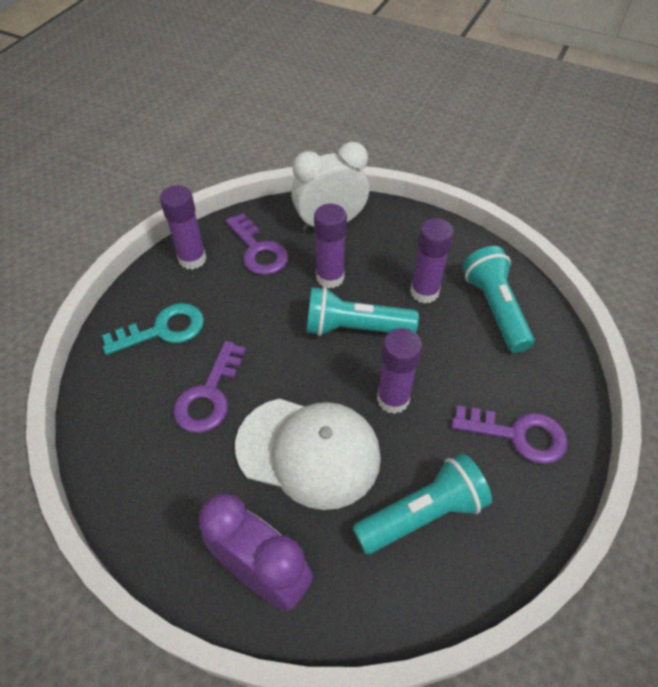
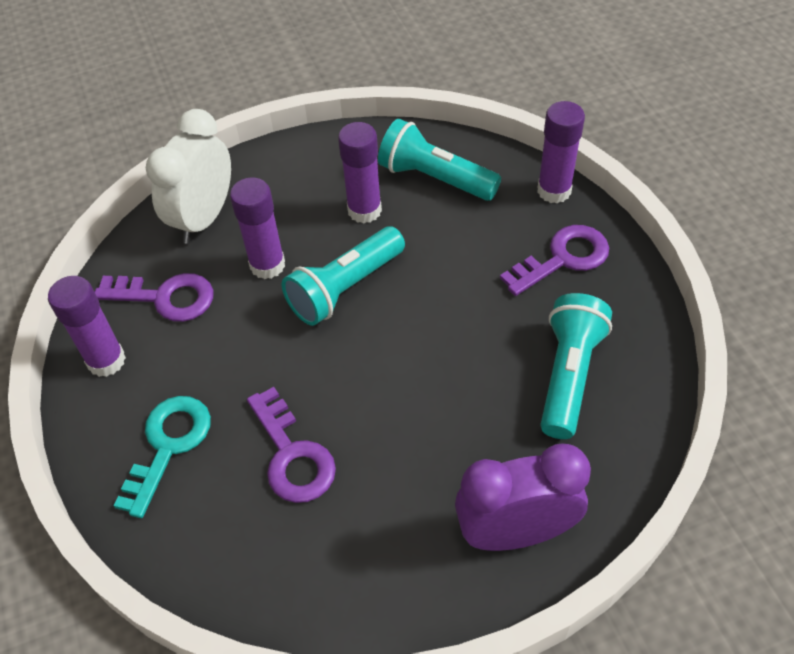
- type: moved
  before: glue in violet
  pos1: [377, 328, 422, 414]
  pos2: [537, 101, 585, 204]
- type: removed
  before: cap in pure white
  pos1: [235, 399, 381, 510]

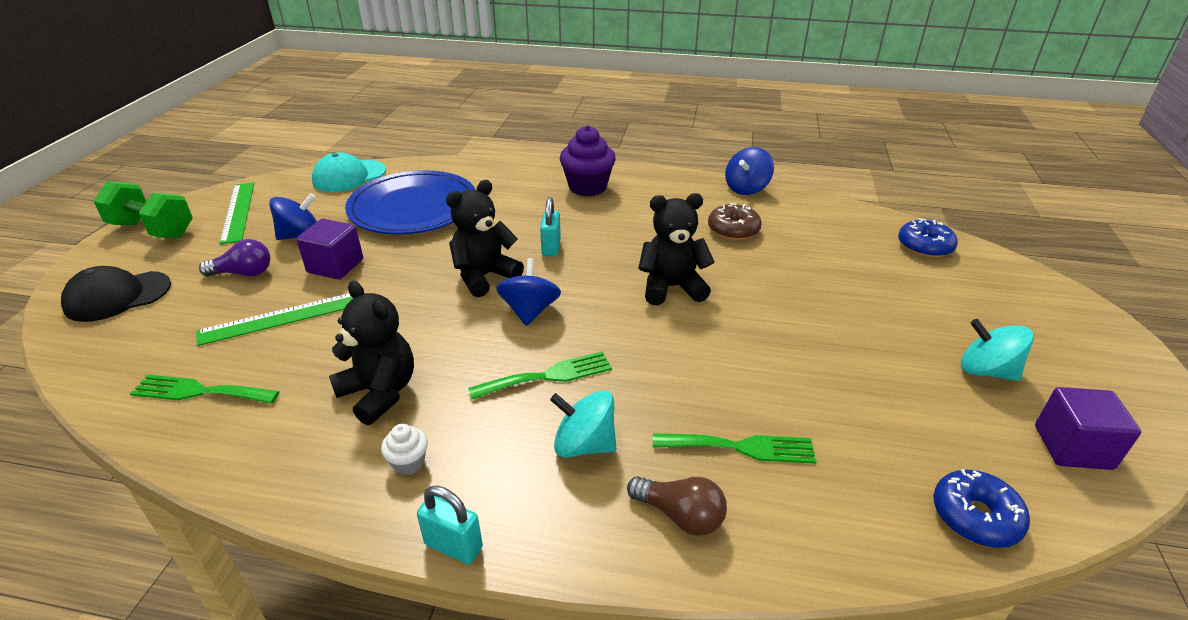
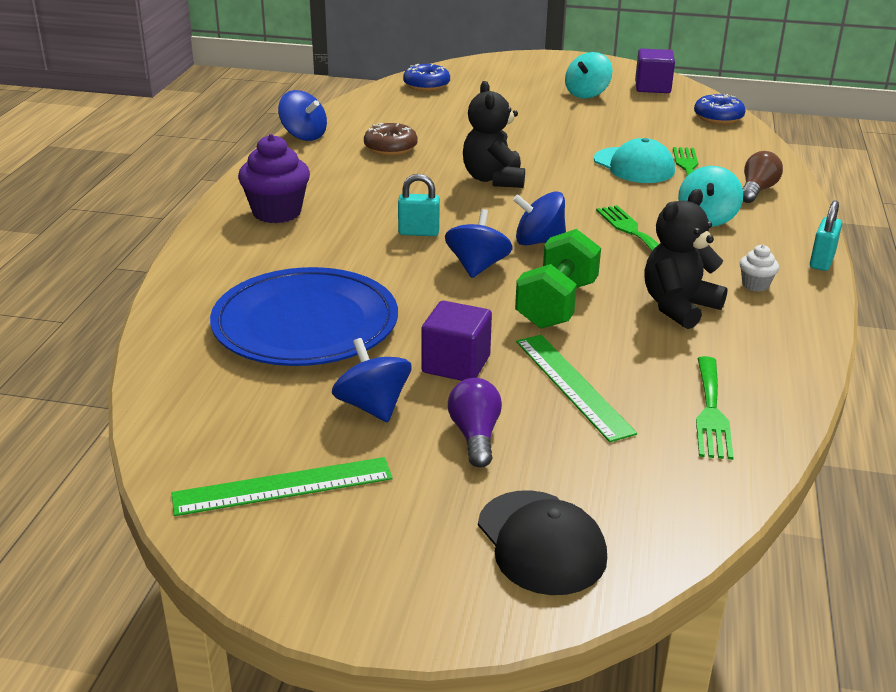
- type: replaced
  before: teddy bear in ebony
  after: spinning top in blue
  pos1: [446, 180, 524, 297]
  pos2: [445, 209, 513, 278]
- type: moved
  before: free weight in green
  pos1: [93, 181, 193, 238]
  pos2: [515, 229, 601, 329]
- type: moved
  before: cap in turquoise
  pos1: [312, 153, 386, 192]
  pos2: [594, 138, 675, 183]

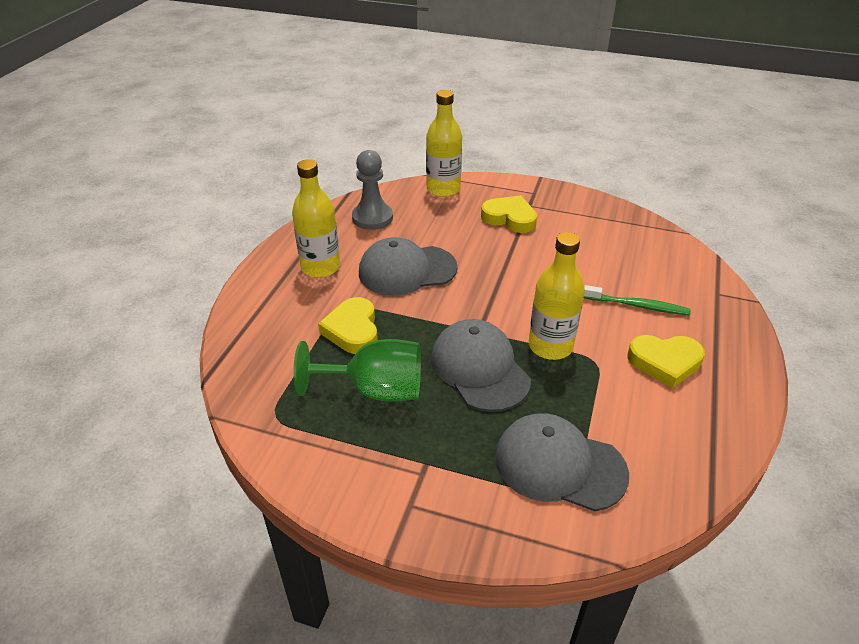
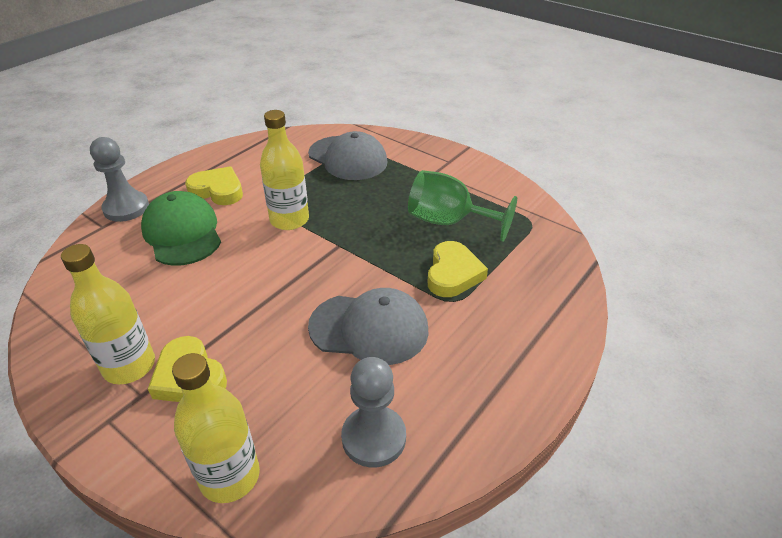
- type: moved
  before: bottle in yellow
  pos1: [292, 159, 340, 278]
  pos2: [61, 244, 155, 384]
- type: added
  after: game pawn in grey
  pos2: [90, 137, 149, 222]
- type: replaced
  before: tooth brush in green
  after: cap in green
  pos1: [584, 285, 691, 315]
  pos2: [141, 191, 221, 266]
- type: removed
  before: cap in grey
  pos1: [431, 319, 531, 412]

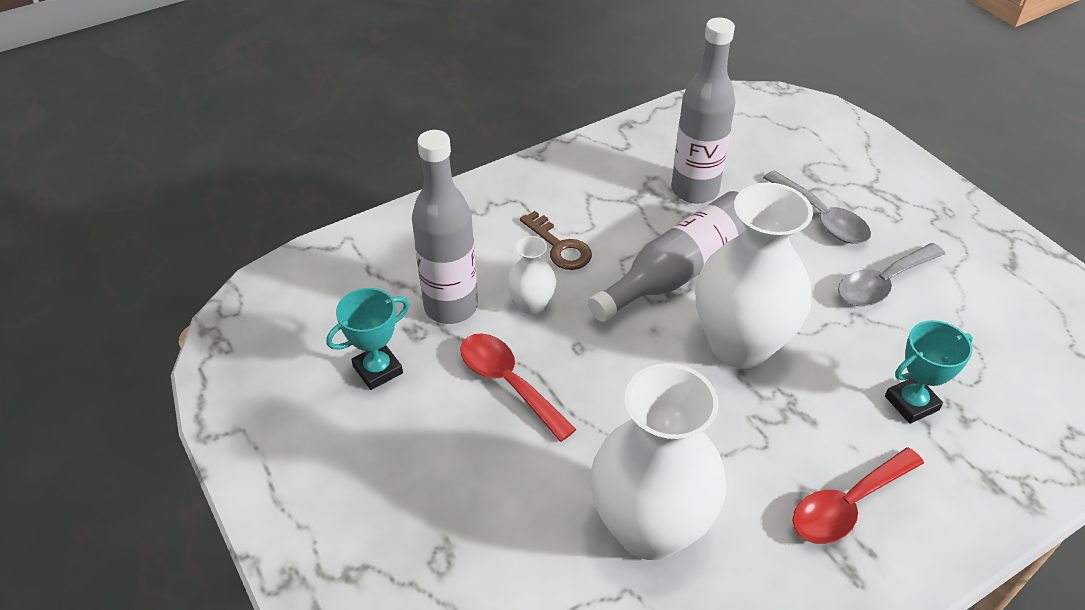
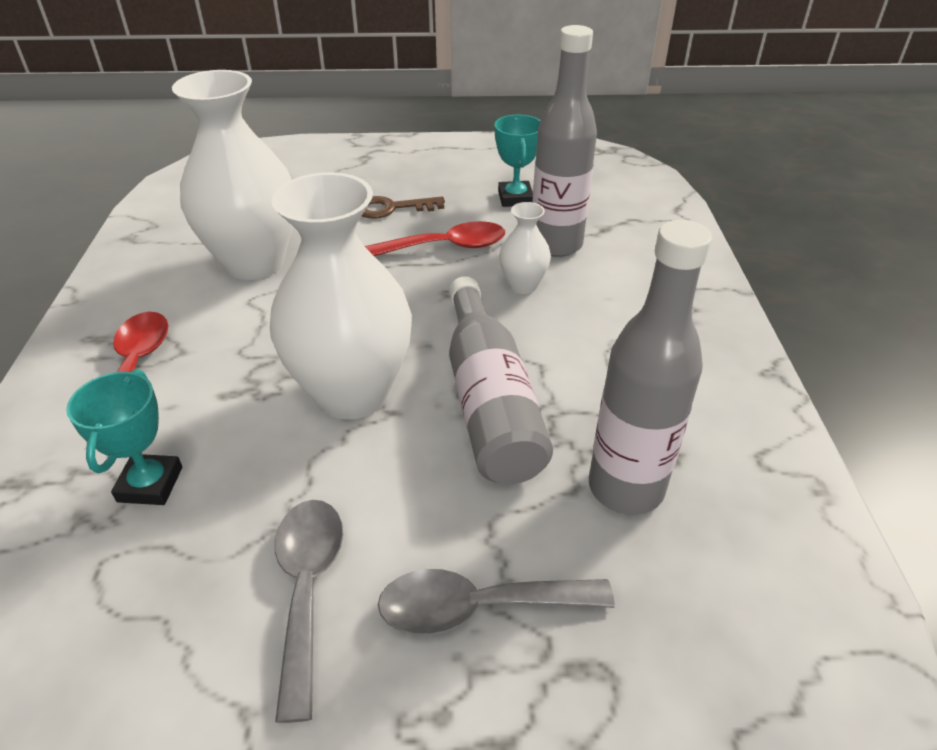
- type: moved
  before: latchkey in russet
  pos1: [520, 211, 592, 270]
  pos2: [362, 196, 445, 219]

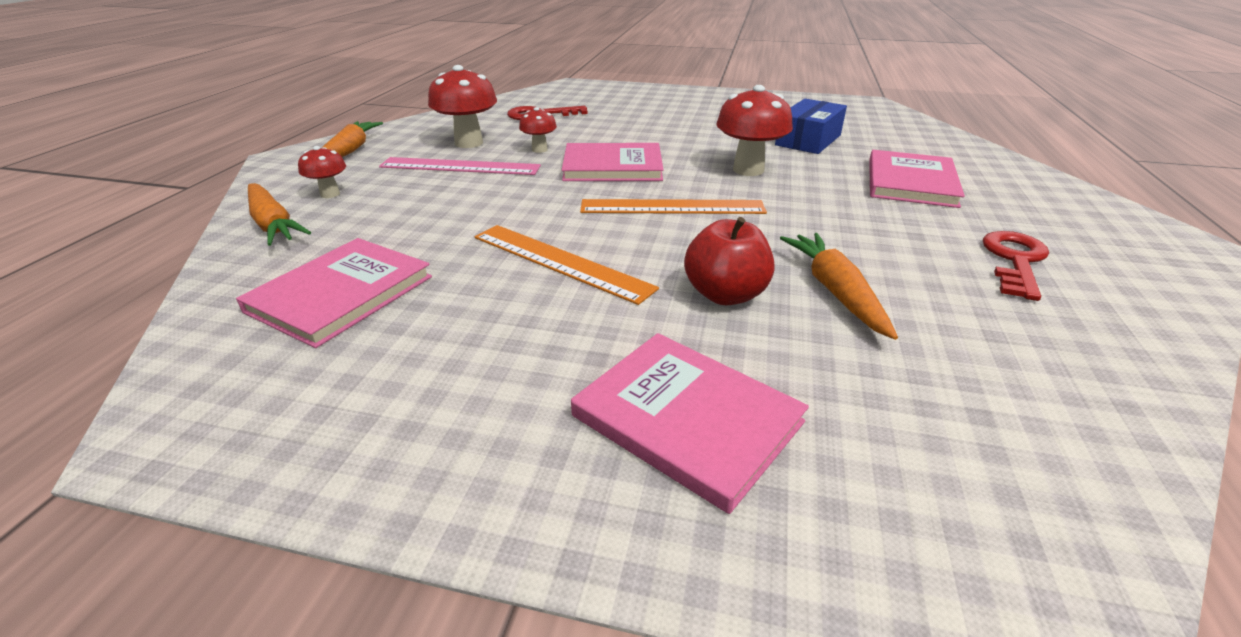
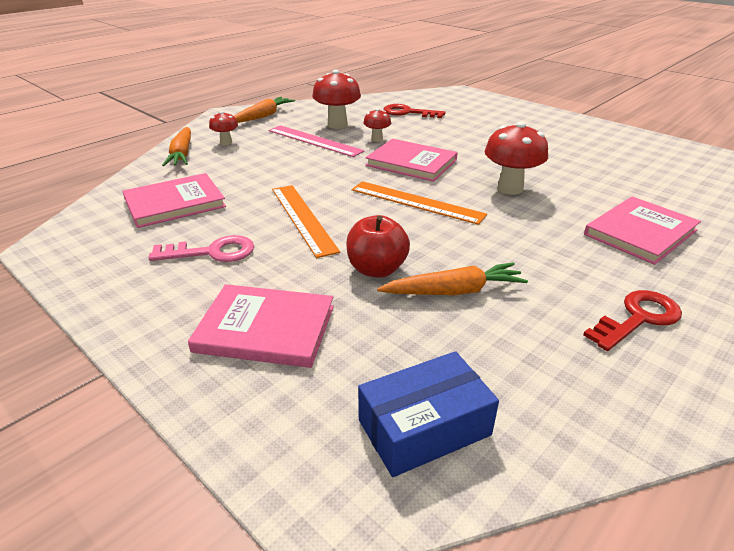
- type: added
  after: latchkey in rosy
  pos2: [149, 235, 254, 262]
- type: turned
  before: book in rosy
  pos1: [571, 333, 809, 514]
  pos2: [188, 284, 334, 368]
  turn: -60
- type: moved
  before: box in blue
  pos1: [775, 99, 847, 154]
  pos2: [358, 351, 499, 477]
- type: turned
  before: root vegetable in bright orange
  pos1: [780, 233, 898, 340]
  pos2: [377, 262, 528, 295]
  turn: 60

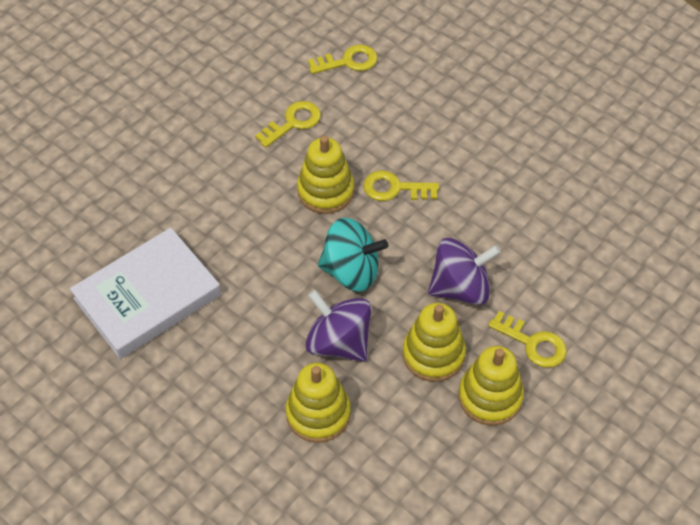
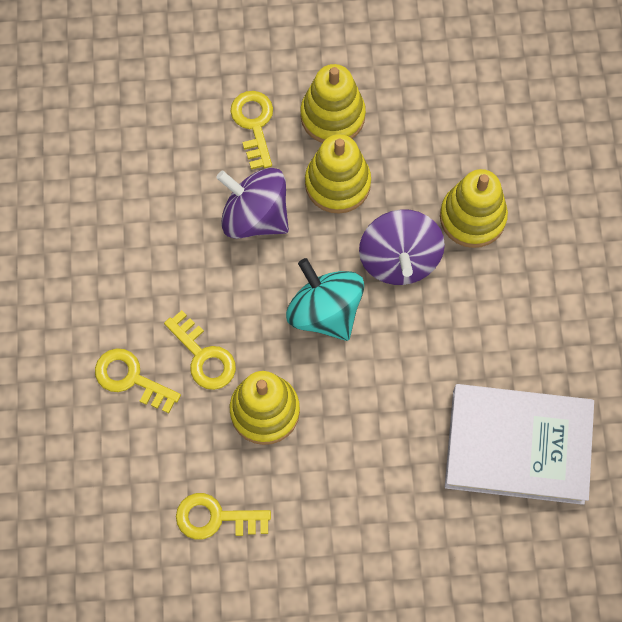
- type: moved
  before: latchkey in yellow
  pos1: [308, 45, 377, 74]
  pos2: [95, 348, 181, 413]

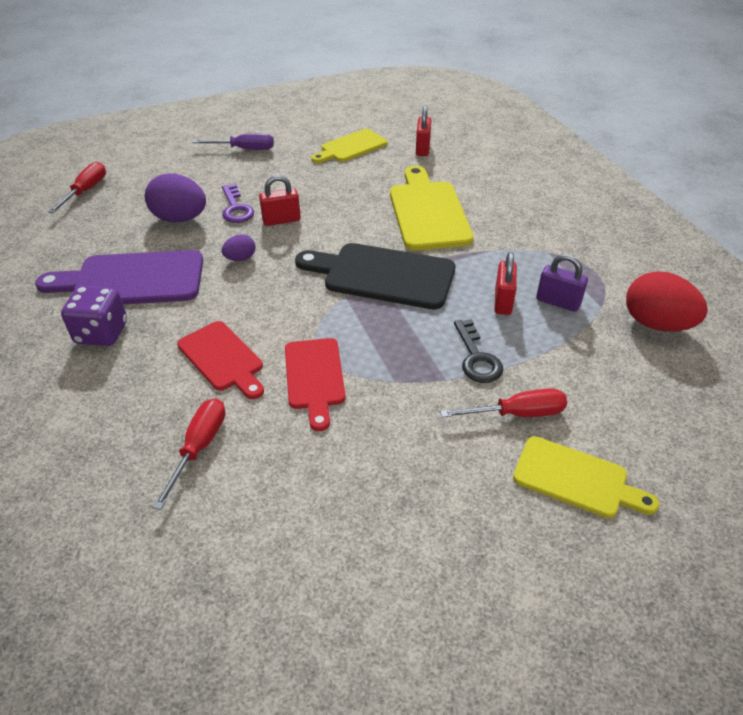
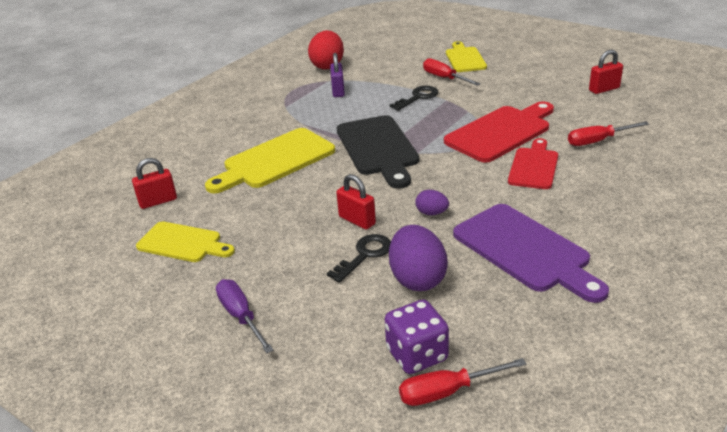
- type: recoloured
  before: latchkey in violet
  after: latchkey in ebony
  pos1: [222, 184, 254, 223]
  pos2: [327, 234, 391, 283]
- type: moved
  before: dice in violet
  pos1: [61, 286, 127, 346]
  pos2: [385, 300, 449, 374]
- type: resized
  before: chopping board in crimson
  pos1: [285, 338, 346, 431]
  pos2: [444, 101, 554, 163]
  scale: 1.57
- type: moved
  before: small lock in crimson
  pos1: [494, 252, 517, 315]
  pos2: [589, 50, 623, 94]

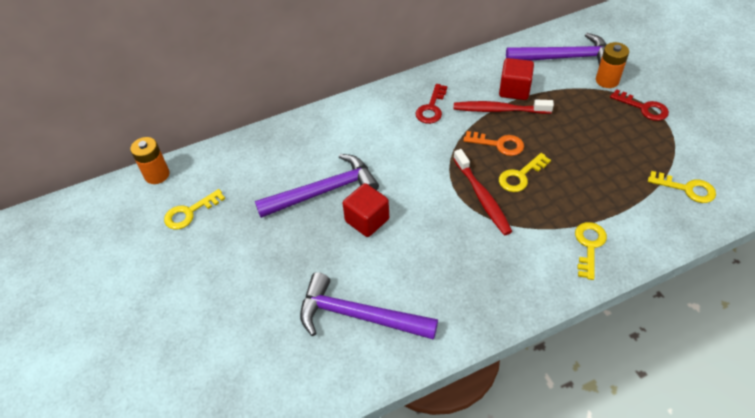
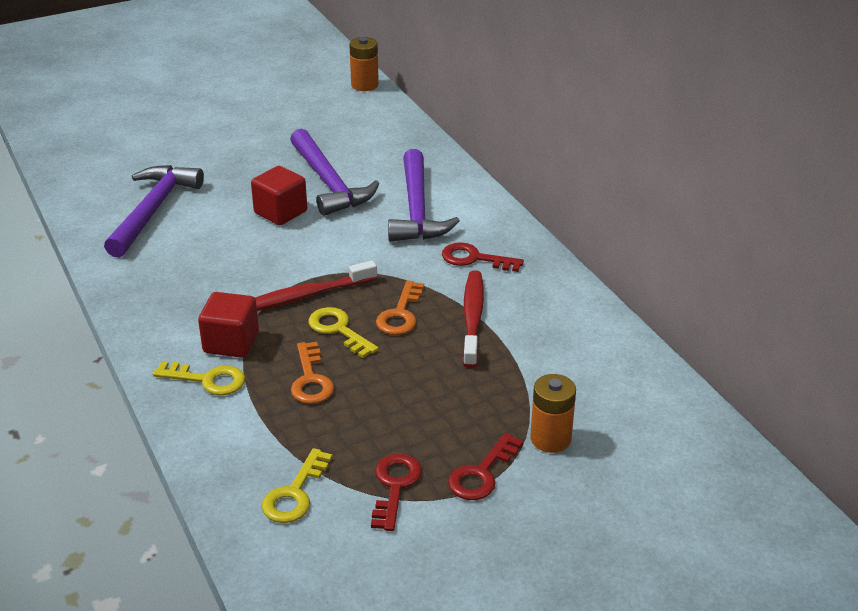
- type: moved
  before: solid cube in crimson
  pos1: [499, 58, 534, 100]
  pos2: [198, 292, 259, 358]
- type: added
  after: latchkey in bright orange
  pos2: [291, 342, 334, 404]
- type: added
  after: latchkey in crimson
  pos2: [371, 453, 422, 531]
- type: moved
  before: claw hammer in violet
  pos1: [506, 33, 607, 65]
  pos2: [388, 149, 460, 241]
- type: removed
  before: latchkey in yellow
  pos1: [164, 189, 225, 230]

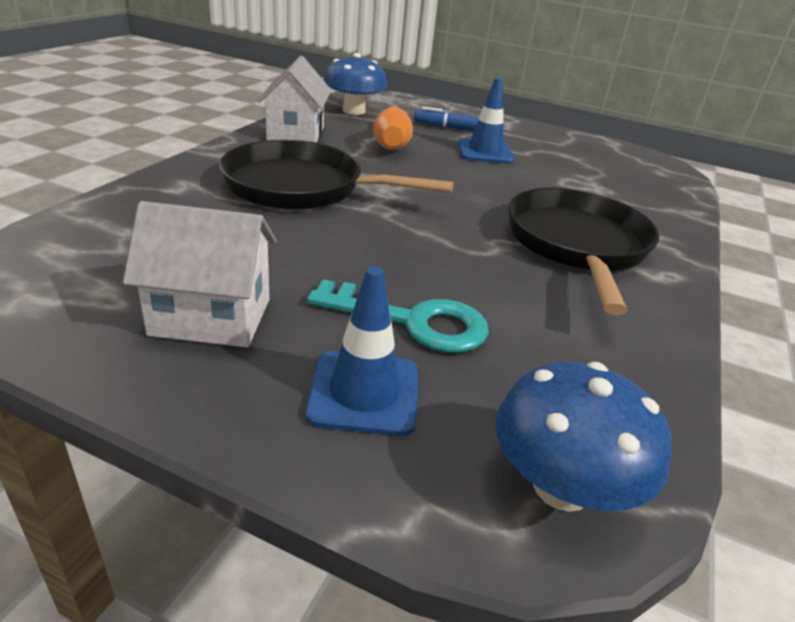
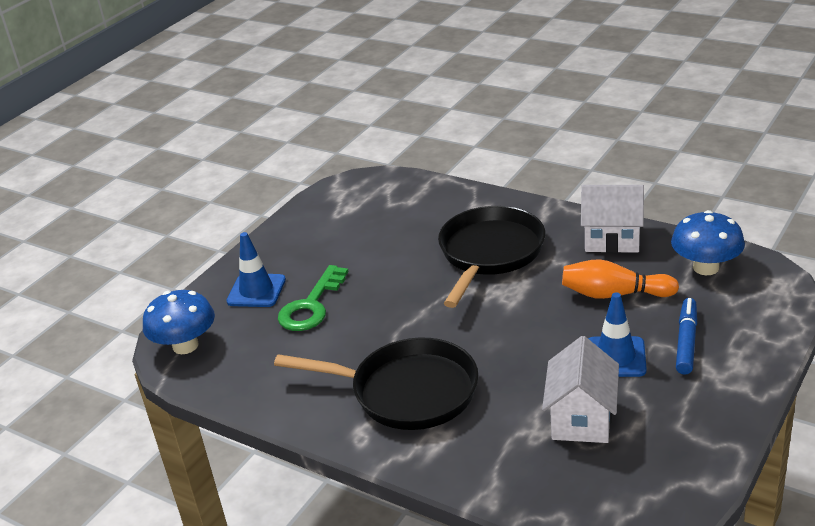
- type: recoloured
  before: latchkey in turquoise
  after: latchkey in green
  pos1: [307, 279, 489, 353]
  pos2: [278, 265, 348, 331]
- type: moved
  before: toy house in pure white
  pos1: [123, 201, 277, 347]
  pos2: [542, 336, 619, 443]

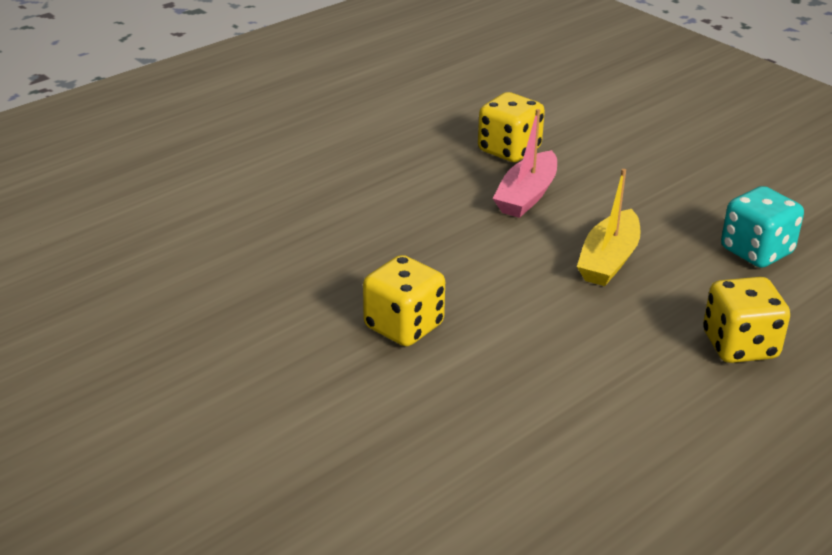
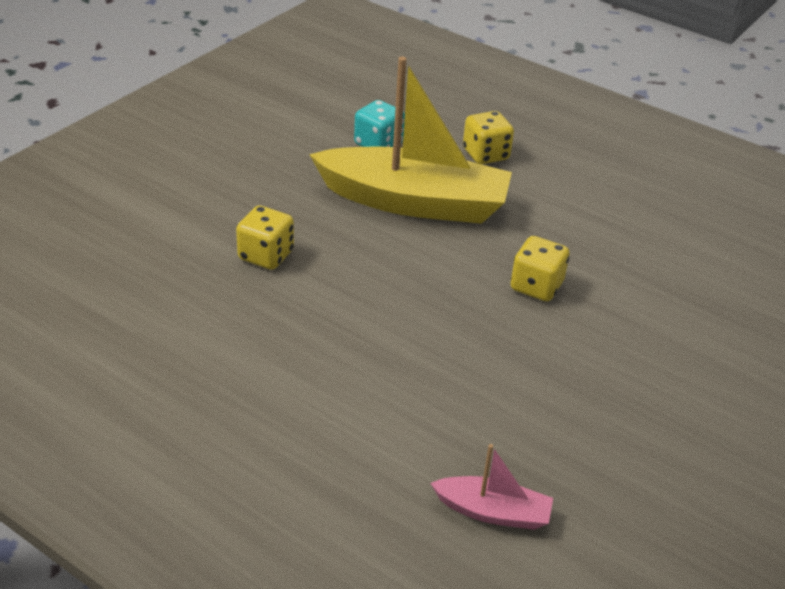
- type: resized
  before: sailboat in yellow
  pos1: [577, 169, 641, 286]
  pos2: [309, 57, 512, 224]
  scale: 2.24
- type: moved
  before: sailboat in rosy
  pos1: [493, 109, 557, 218]
  pos2: [430, 444, 553, 530]

